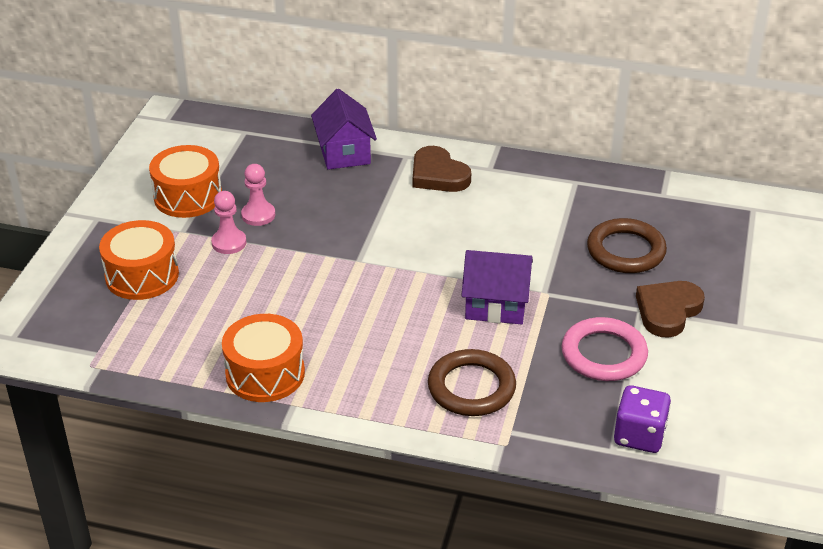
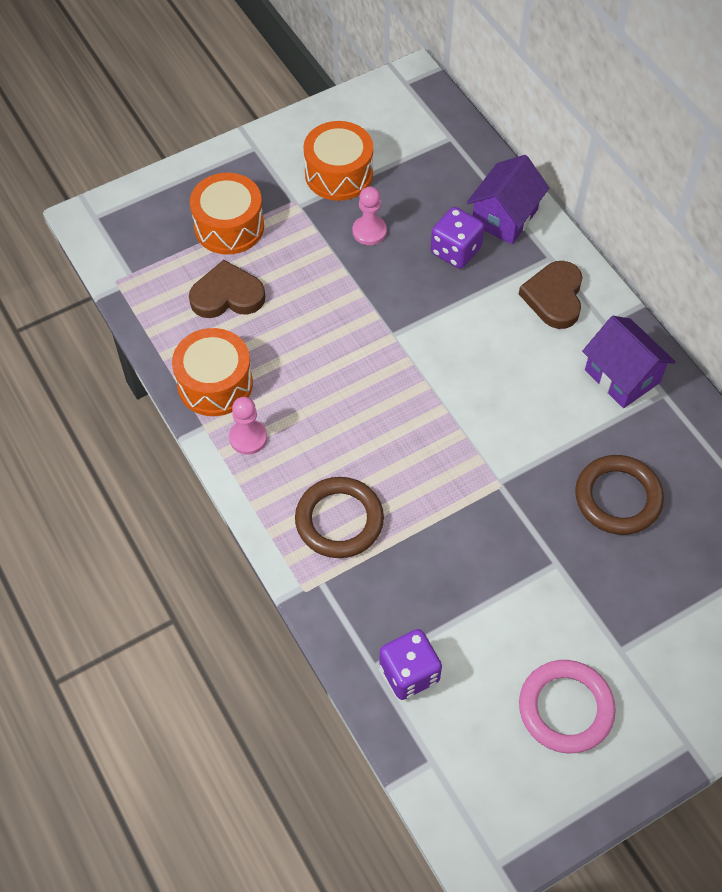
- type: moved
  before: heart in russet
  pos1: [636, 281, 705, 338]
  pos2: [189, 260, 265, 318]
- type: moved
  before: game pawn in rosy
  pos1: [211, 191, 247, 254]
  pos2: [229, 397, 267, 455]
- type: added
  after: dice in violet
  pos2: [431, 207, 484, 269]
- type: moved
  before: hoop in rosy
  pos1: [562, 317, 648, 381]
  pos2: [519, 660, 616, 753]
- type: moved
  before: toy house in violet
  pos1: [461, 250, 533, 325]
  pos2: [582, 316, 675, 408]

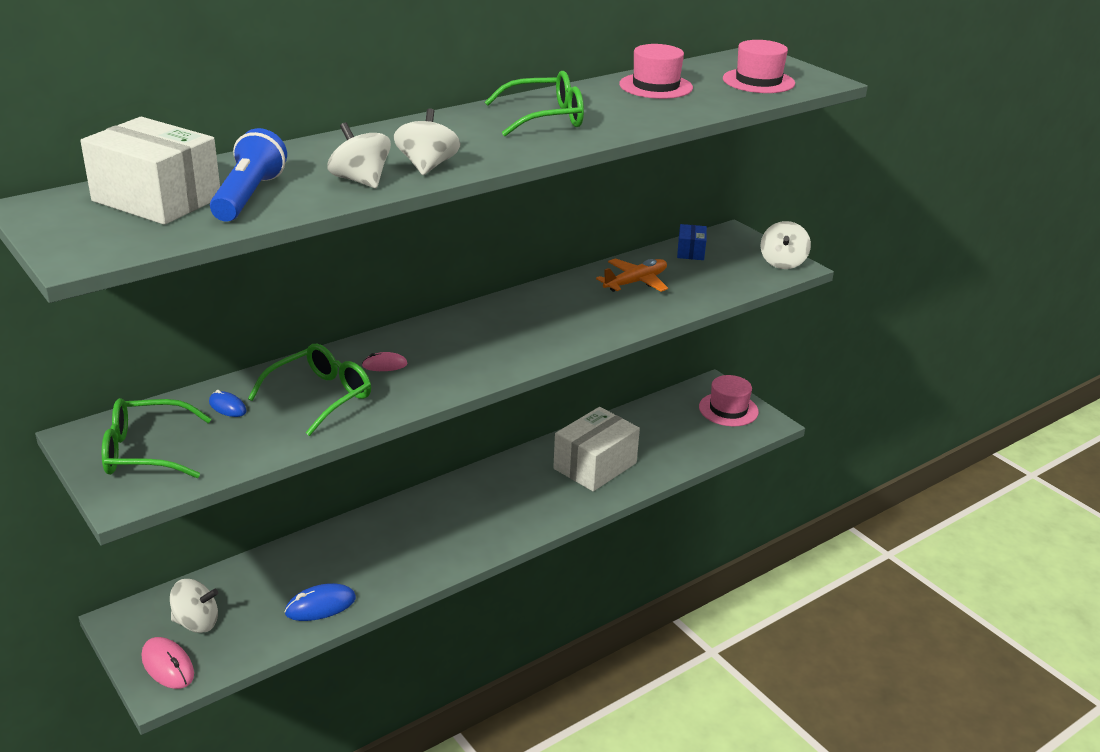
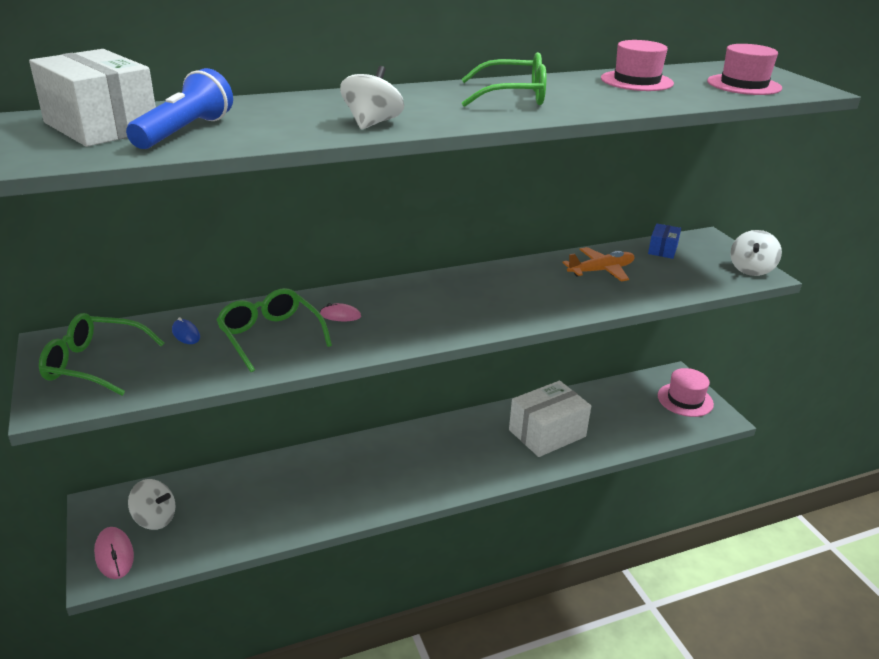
- type: turned
  before: spectacles in green
  pos1: [248, 344, 371, 436]
  pos2: [217, 288, 332, 373]
  turn: -90
- type: removed
  before: PC mouse in blue
  pos1: [285, 583, 356, 621]
- type: removed
  before: spinning top in pure white
  pos1: [327, 122, 391, 188]

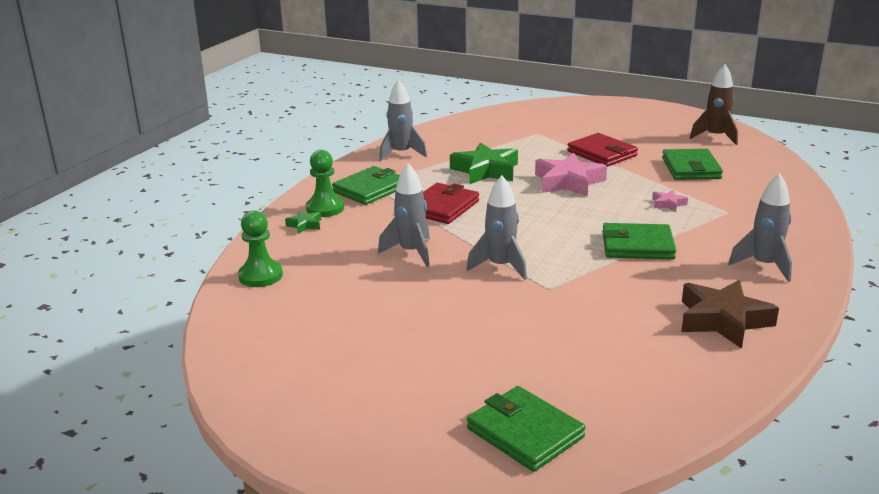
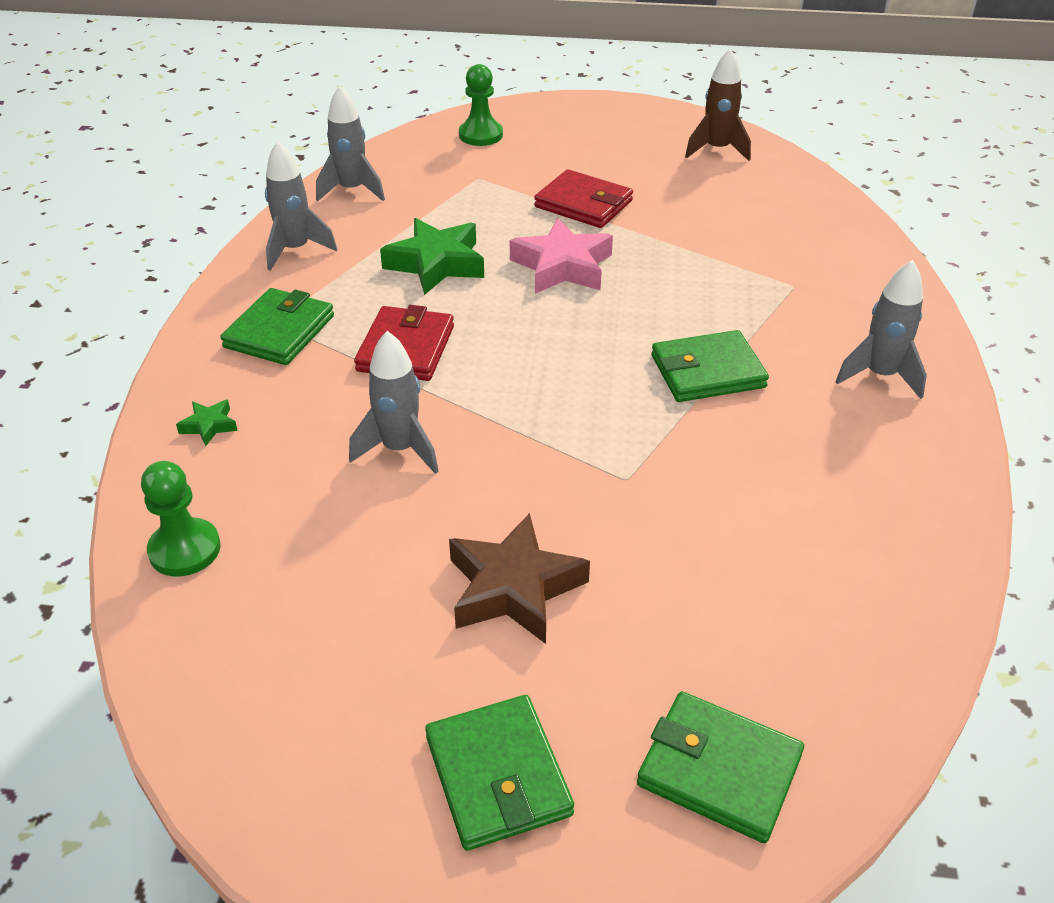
- type: moved
  before: toy rocket in grey
  pos1: [466, 175, 527, 280]
  pos2: [316, 86, 385, 202]
- type: moved
  before: billfold in green
  pos1: [662, 149, 723, 180]
  pos2: [425, 695, 574, 851]
- type: moved
  before: star shape in russet
  pos1: [681, 280, 779, 349]
  pos2: [449, 513, 590, 644]
- type: moved
  before: game pawn in green
  pos1: [306, 150, 344, 217]
  pos2: [459, 64, 503, 146]
- type: removed
  before: star shape in rosy
  pos1: [652, 190, 688, 212]

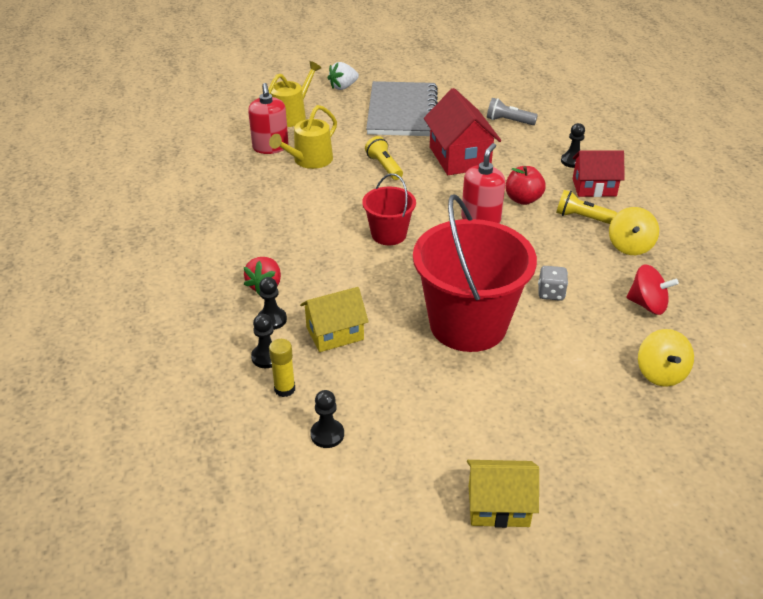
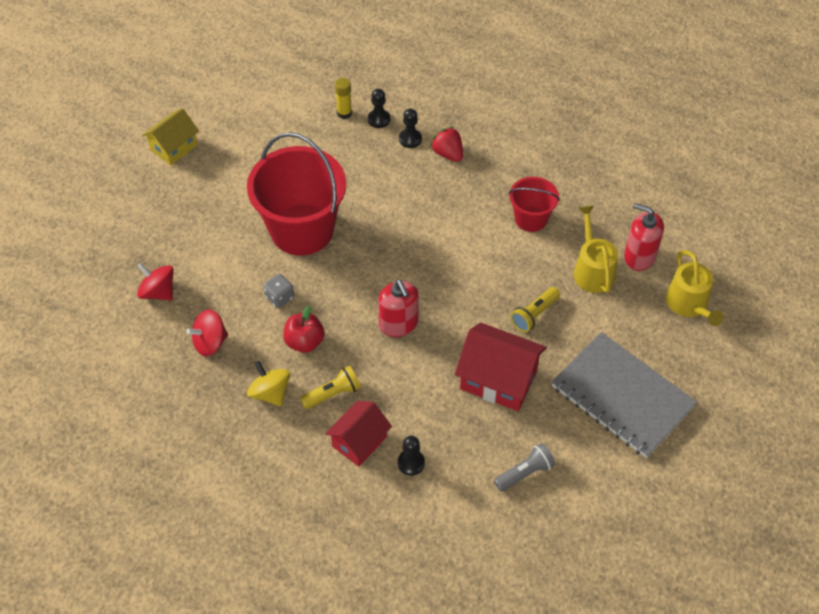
- type: recoloured
  before: spinning top in yellow
  after: spinning top in crimson
  pos1: [638, 329, 694, 387]
  pos2: [137, 263, 174, 301]
- type: moved
  before: apple fruit in crimson
  pos1: [505, 166, 546, 205]
  pos2: [283, 306, 325, 353]
- type: moved
  before: sand bucket in crimson
  pos1: [362, 173, 416, 245]
  pos2: [509, 177, 560, 232]
- type: turned
  before: torch in yellow
  pos1: [365, 136, 403, 180]
  pos2: [511, 287, 560, 332]
  turn: 120
- type: removed
  before: toy house in yellow
  pos1: [300, 287, 369, 352]
- type: removed
  before: game pawn in ebony
  pos1: [310, 390, 344, 448]
- type: removed
  before: strawberry in pure white
  pos1: [328, 62, 359, 90]

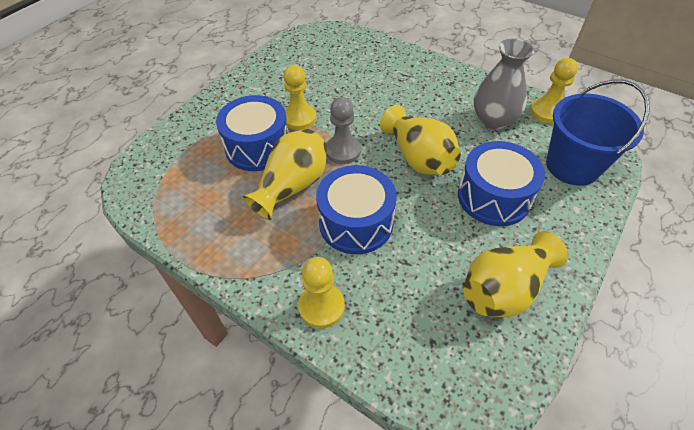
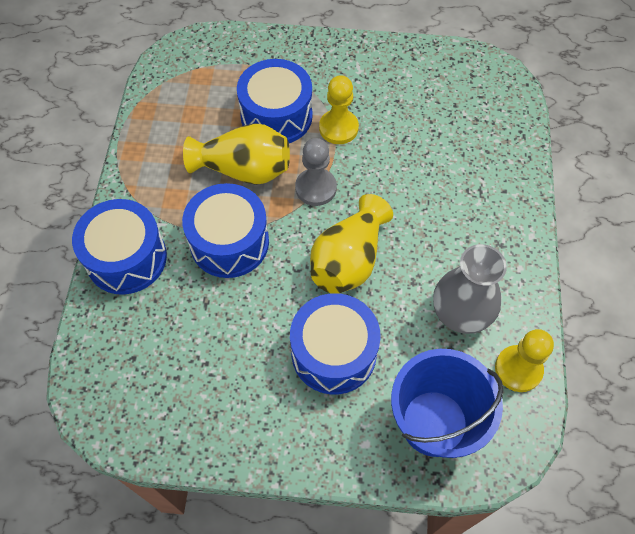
- type: replaced
  before: game pawn in yellow
  after: toy drum in blue
  pos1: [298, 257, 345, 329]
  pos2: [72, 199, 167, 295]
- type: removed
  before: vase in yellow
  pos1: [463, 231, 568, 317]

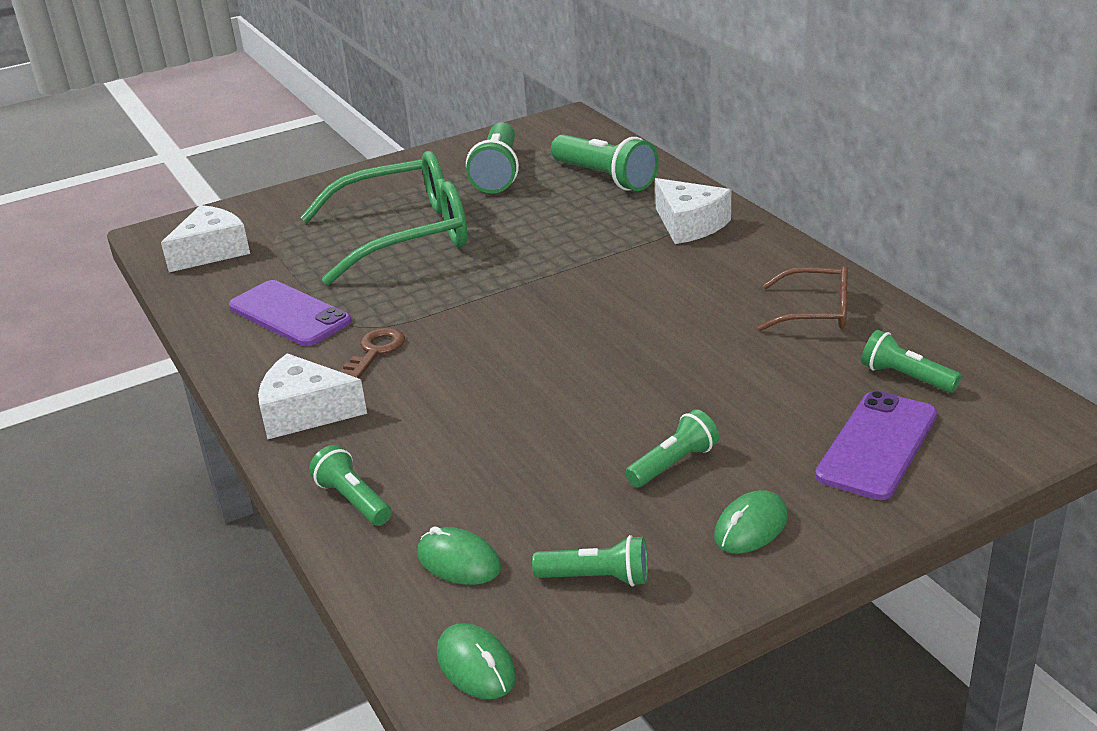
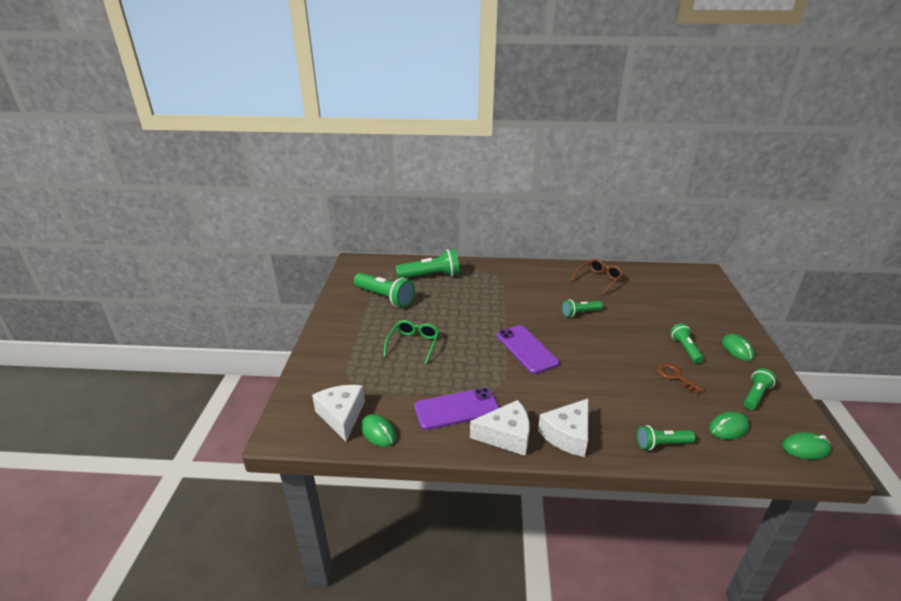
- type: added
  after: PC mouse in green
  pos2: [361, 414, 396, 447]
- type: resized
  before: spectacles in green
  pos1: [300, 151, 467, 285]
  pos2: [383, 320, 439, 364]
  scale: 0.51
- type: moved
  before: cheese in pure white
  pos1: [655, 178, 731, 244]
  pos2: [470, 400, 530, 456]
- type: moved
  before: phone in violet
  pos1: [815, 390, 937, 500]
  pos2: [497, 325, 559, 374]
- type: moved
  before: torch in green
  pos1: [862, 330, 961, 393]
  pos2: [562, 299, 603, 317]
- type: moved
  before: latchkey in russet
  pos1: [339, 328, 405, 378]
  pos2: [656, 363, 705, 395]

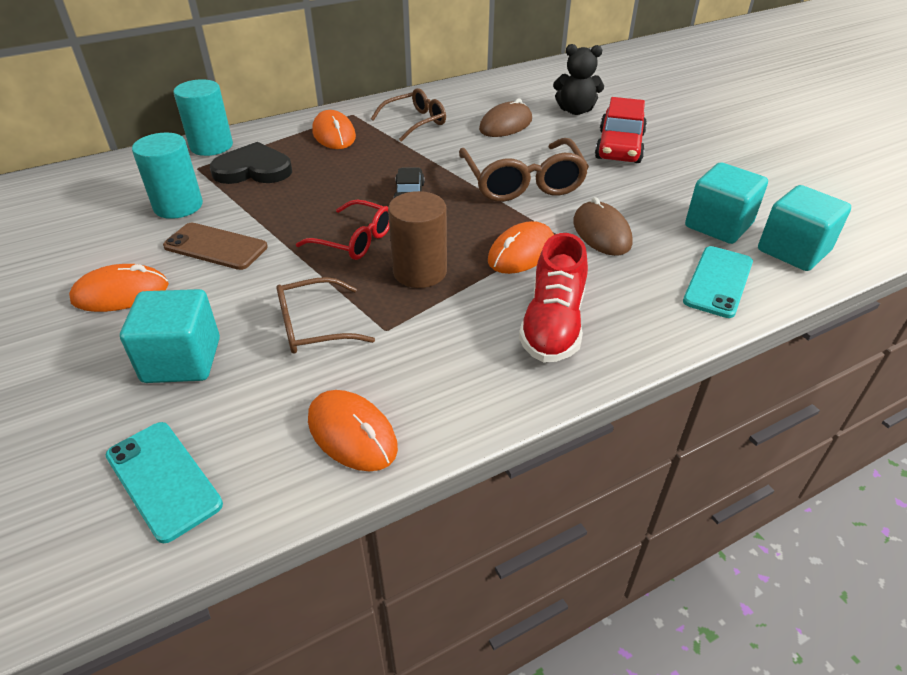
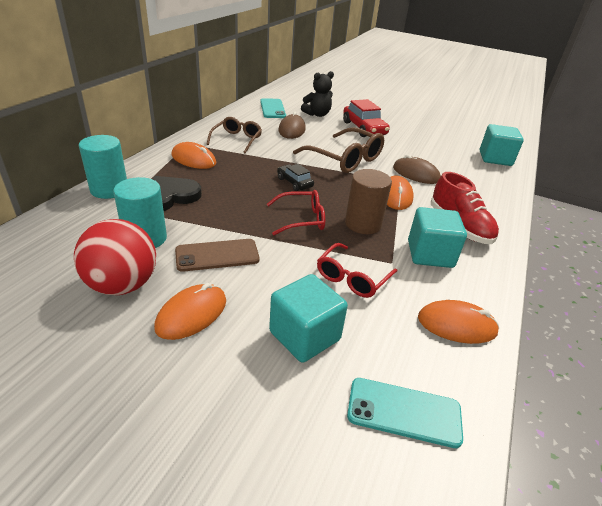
- type: added
  after: ball in crimson
  pos2: [74, 219, 156, 295]
- type: moved
  before: phone in turquoise
  pos1: [683, 246, 753, 318]
  pos2: [260, 98, 286, 118]
- type: recoloured
  before: spectacles in russet
  after: spectacles in crimson
  pos1: [276, 277, 375, 354]
  pos2: [317, 243, 397, 298]
- type: moved
  before: solid cube in turquoise
  pos1: [685, 162, 768, 244]
  pos2: [408, 207, 467, 268]

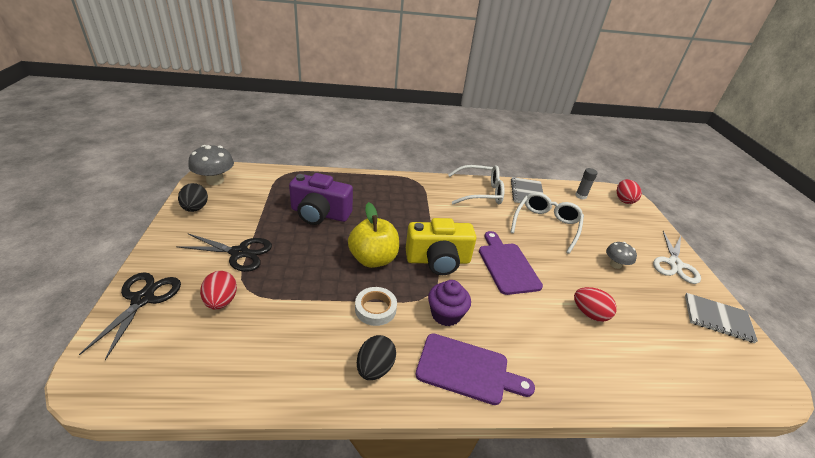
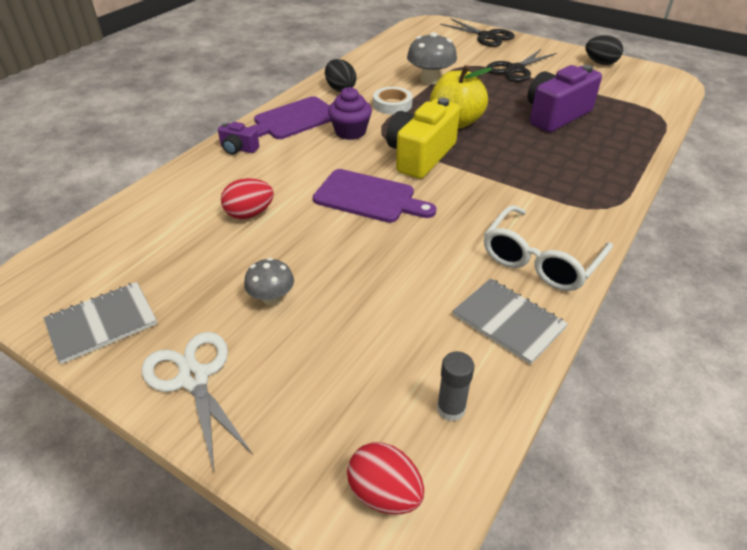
- type: added
  after: camera in violet
  pos2: [218, 122, 259, 155]
- type: moved
  before: mushroom in grey
  pos1: [188, 145, 234, 185]
  pos2: [407, 32, 457, 84]
- type: removed
  before: egg shape in crimson
  pos1: [200, 271, 237, 310]
- type: removed
  before: spectacles in pure white
  pos1: [510, 192, 584, 254]

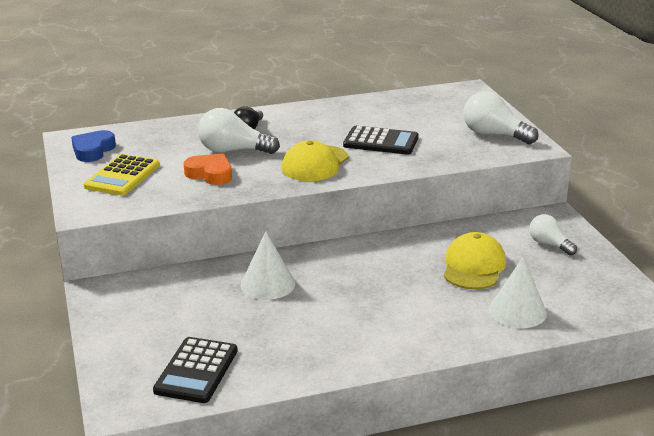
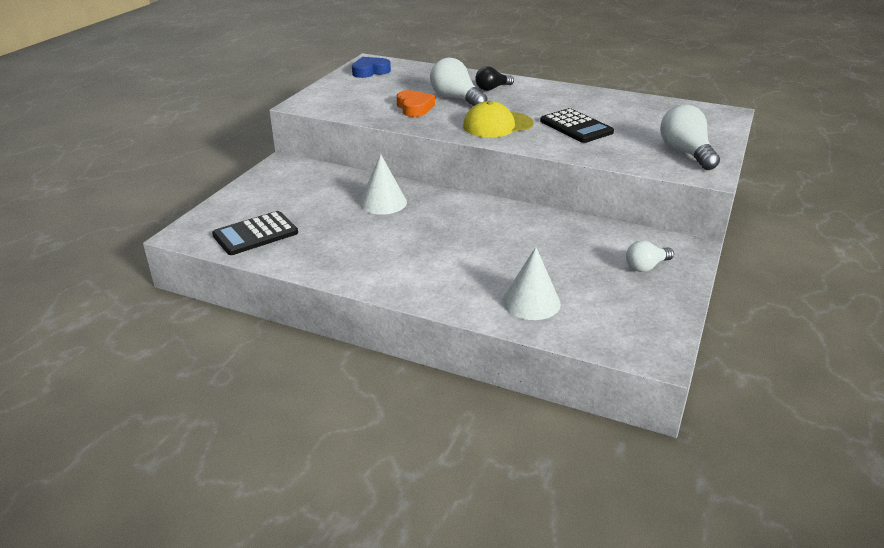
- type: turned
  before: lightbulb in pure white
  pos1: [529, 214, 577, 255]
  pos2: [626, 240, 674, 272]
  turn: -120
- type: removed
  before: pocket calculator in yellow
  pos1: [84, 154, 160, 196]
- type: removed
  before: cap in yellow
  pos1: [444, 232, 506, 290]

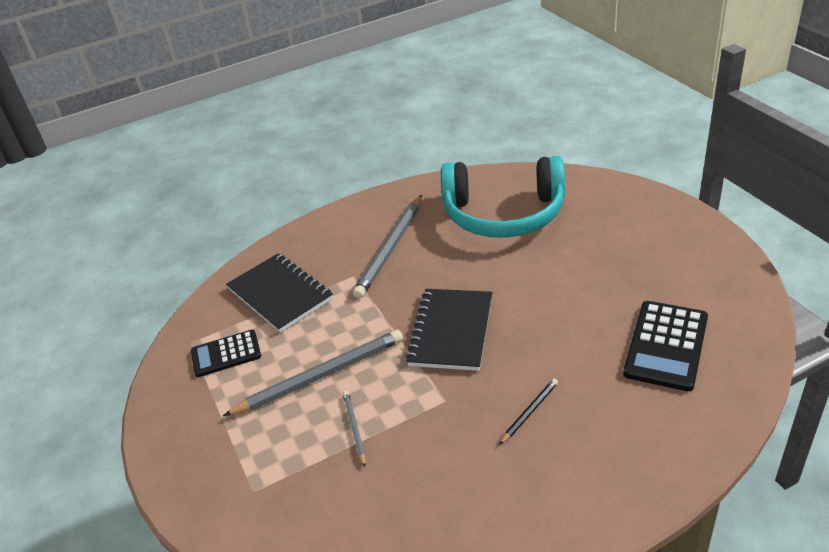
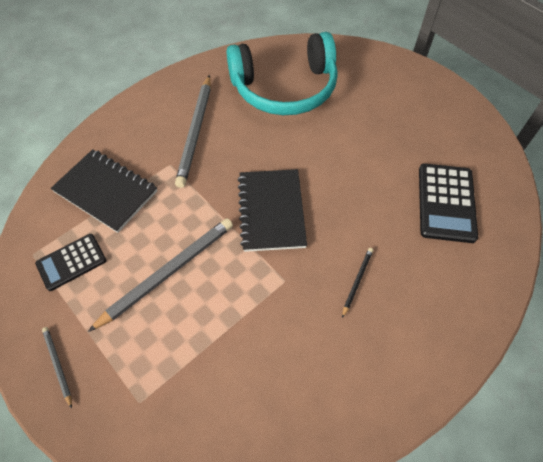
- type: moved
  before: wooden pencil in grey
  pos1: [343, 391, 365, 467]
  pos2: [42, 327, 72, 409]

